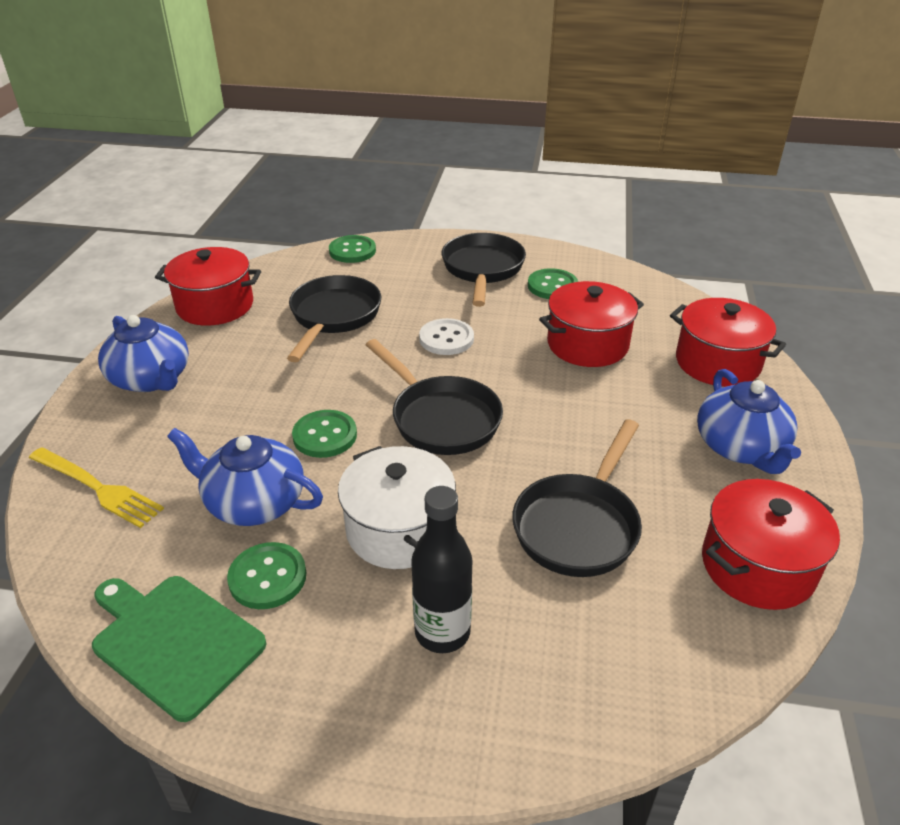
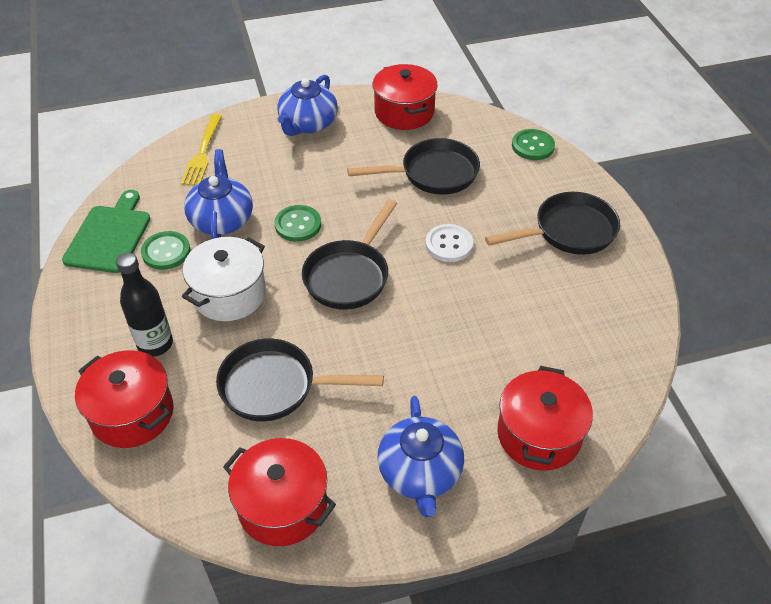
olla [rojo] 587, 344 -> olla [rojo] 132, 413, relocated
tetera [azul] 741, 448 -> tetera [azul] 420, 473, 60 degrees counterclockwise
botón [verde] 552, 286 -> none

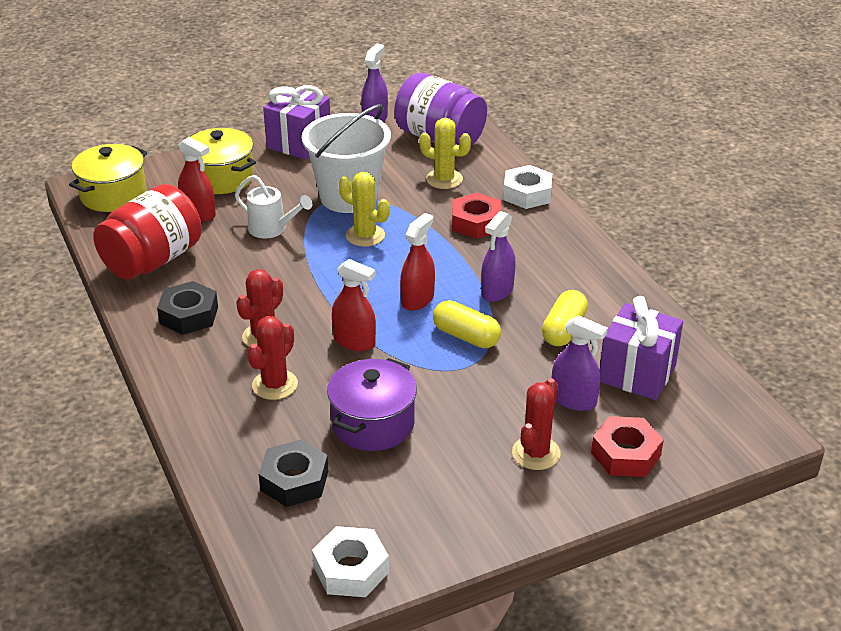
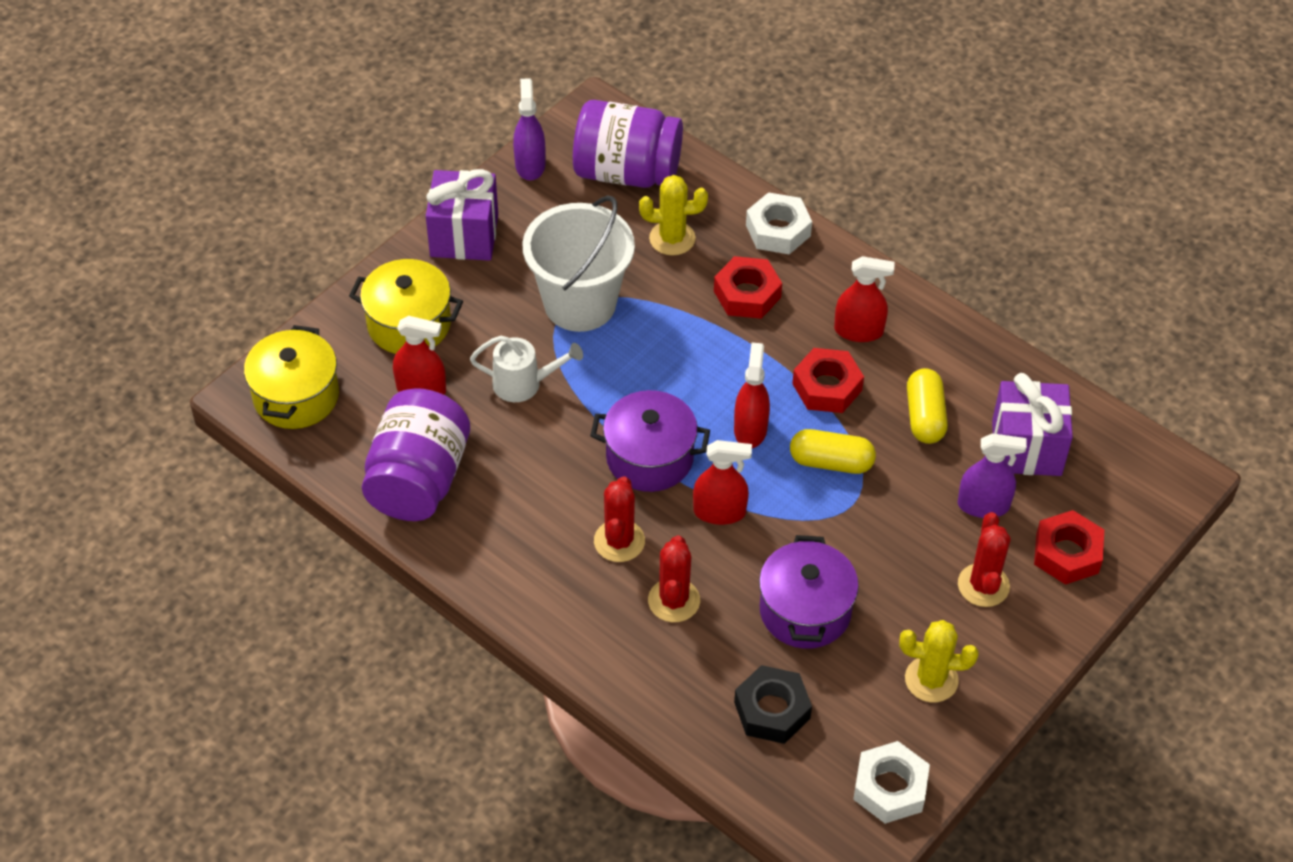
tarro [rojo] 153, 260 -> tarro [morado] 418, 479
none -> olla [morado] 649, 457
pulverizador [morado] 497, 291 -> tuerca [rojo] 827, 387
none -> pulverizador [rojo] 858, 331
cactus [amarillo] 365, 235 -> cactus [amarillo] 931, 679, relocated
tuerca [negro] 189, 315 -> none

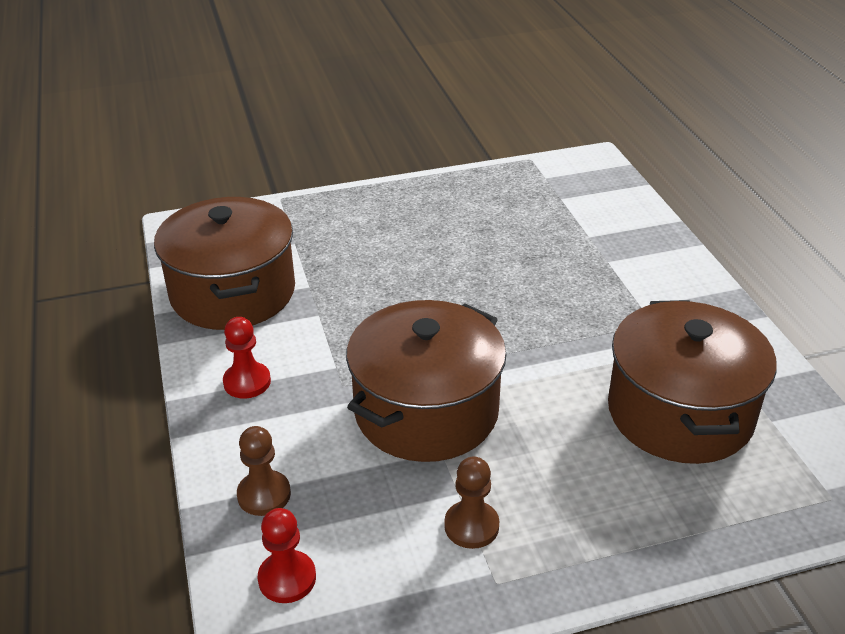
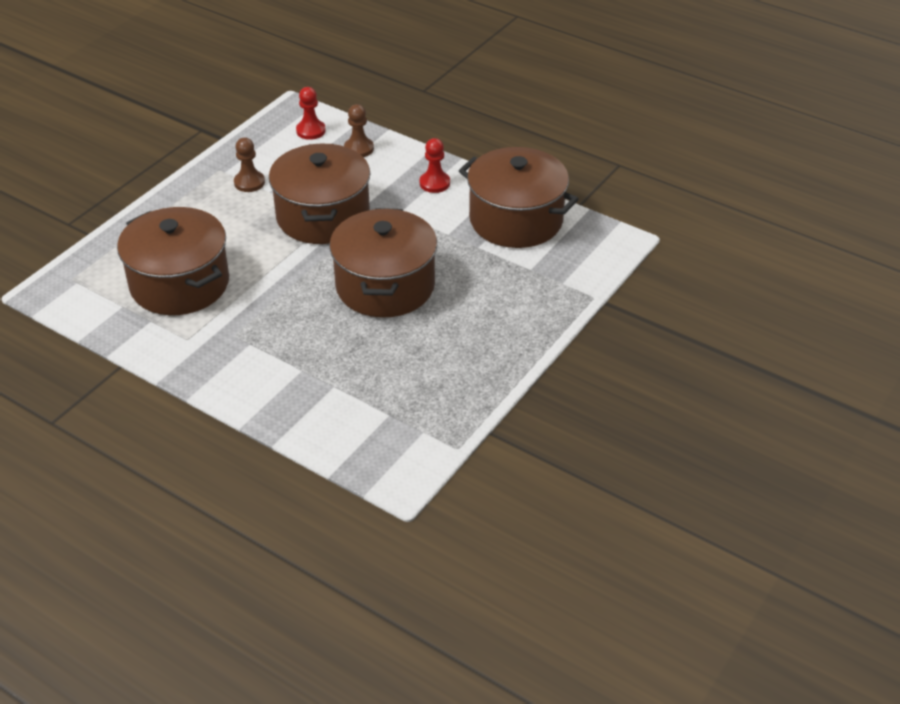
none -> olla [marrón] 385, 286

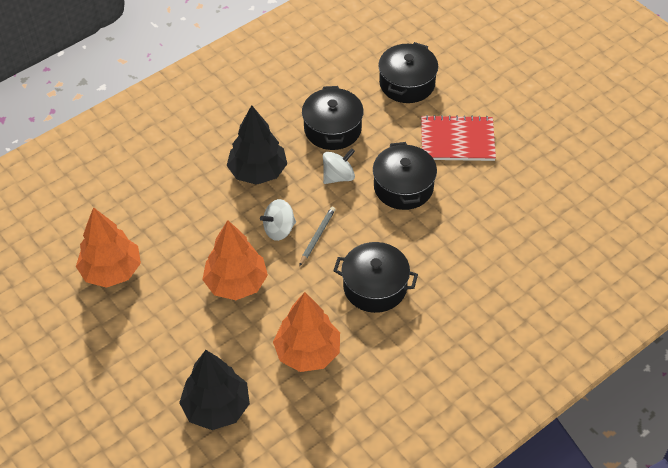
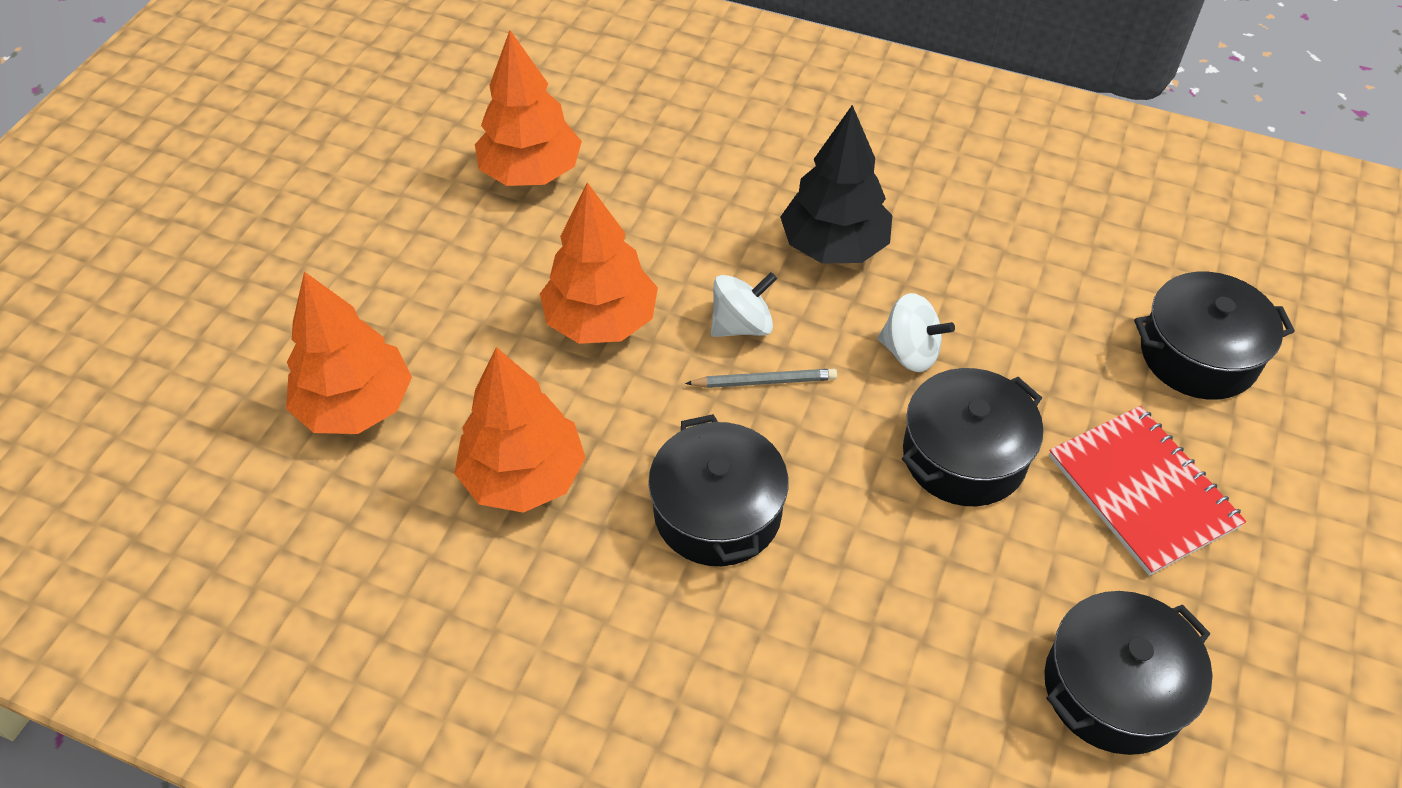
árbol [negro] 216, 407 -> árbol [naranja] 356, 406
peonza [blanco] 279, 229 -> peonza [blanco] 742, 325, 120 degrees clockwise
olla [negro] 332, 129 -> olla [negro] 1114, 688, relocated

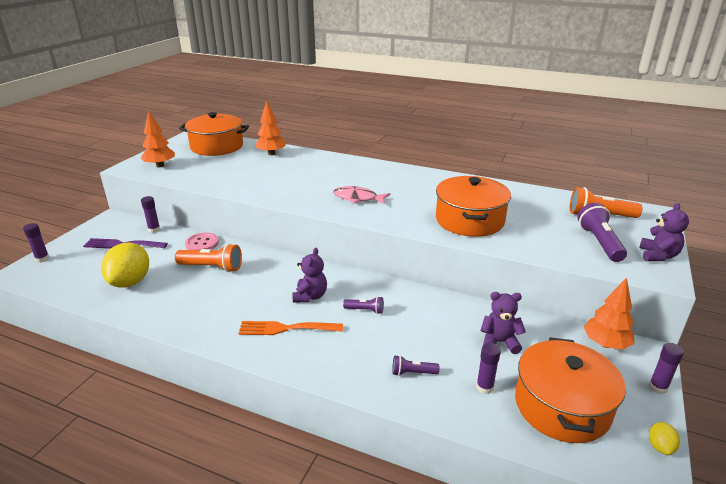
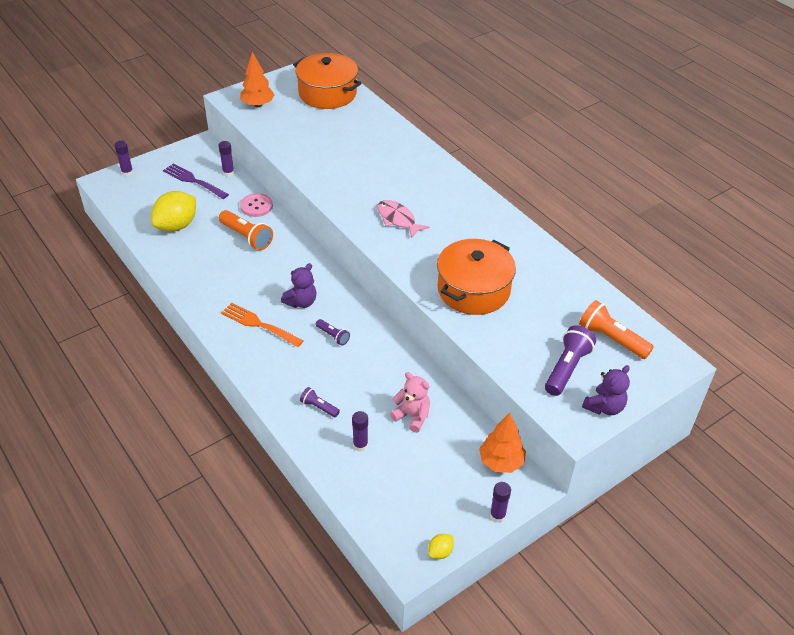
osito [morado] 499, 342 -> osito [rosa] 412, 416
árbol [naranja] 271, 153 -> none
olla [naranja] 562, 406 -> none

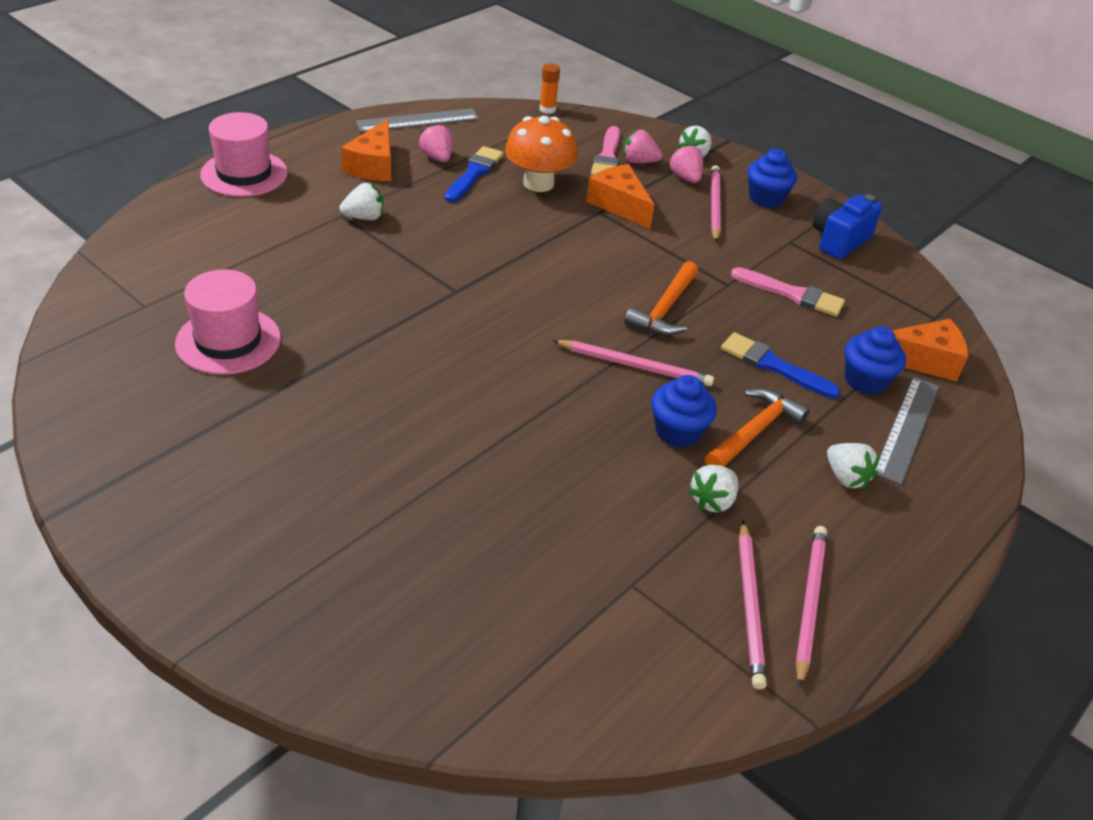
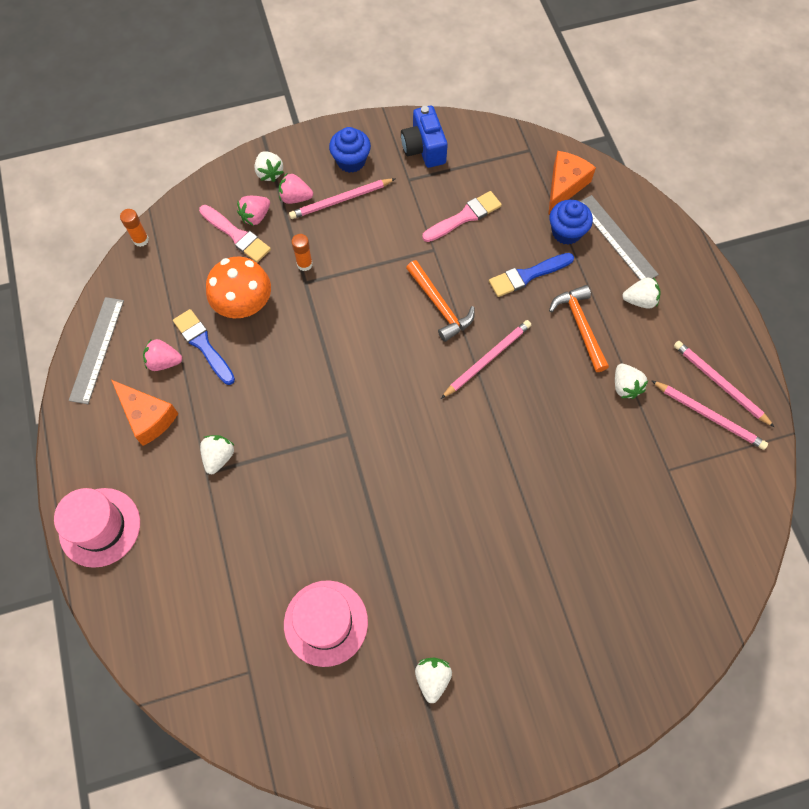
lápiz [rosa] 714, 205 -> lápiz [rosa] 341, 200, 60 degrees counterclockwise
queso [naranja] 619, 205 -> barra de pegamento [naranja] 304, 264
none -> fresa [blanco] 432, 678
magdalena [azul] 678, 432 -> none

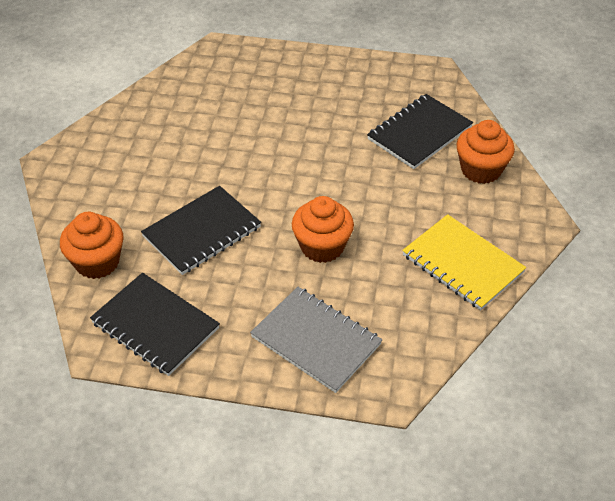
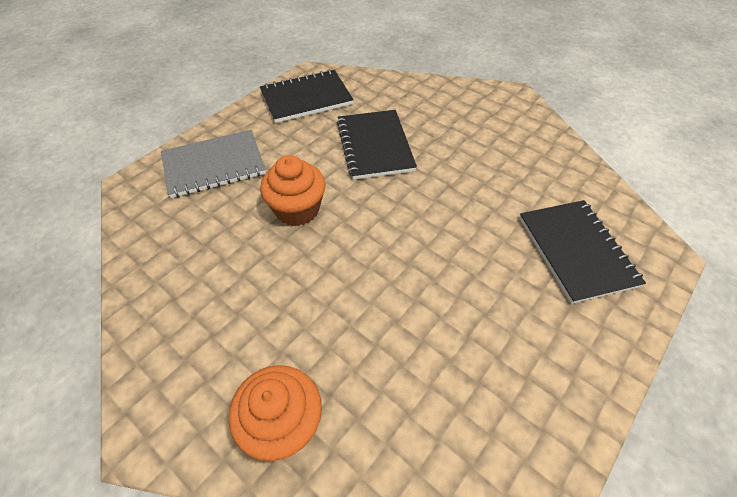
cuaderno [negro] 419, 133 -> cuaderno [negro] 576, 251, relocated
magdalena [naranja] 97, 262 -> none
cuaderno [amarillo] 462, 264 -> none

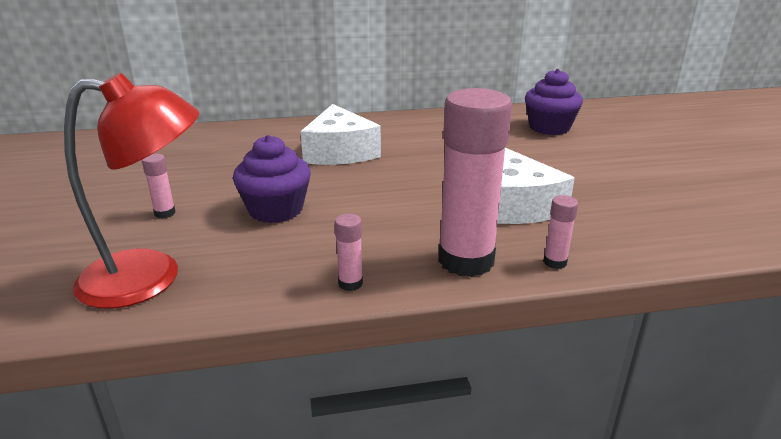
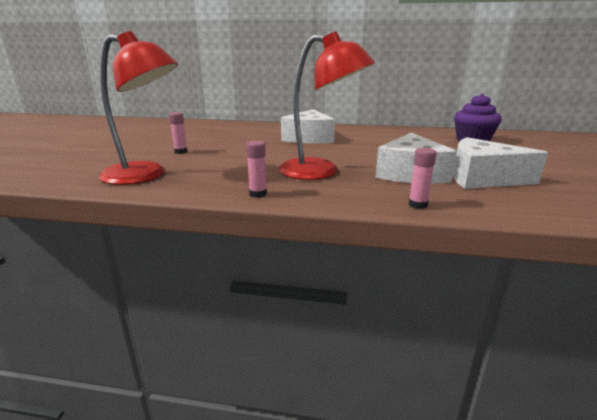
none -> lámpara [rojo] 321, 172
none -> queso [blanco] 482, 178
magdalena [morado] 276, 210 -> none
barra de pegamento [rosa] 466, 260 -> none

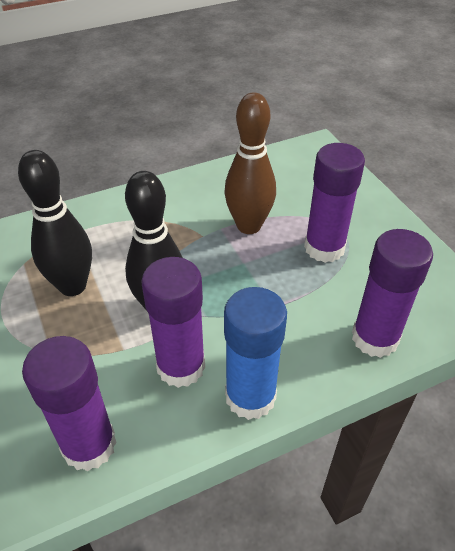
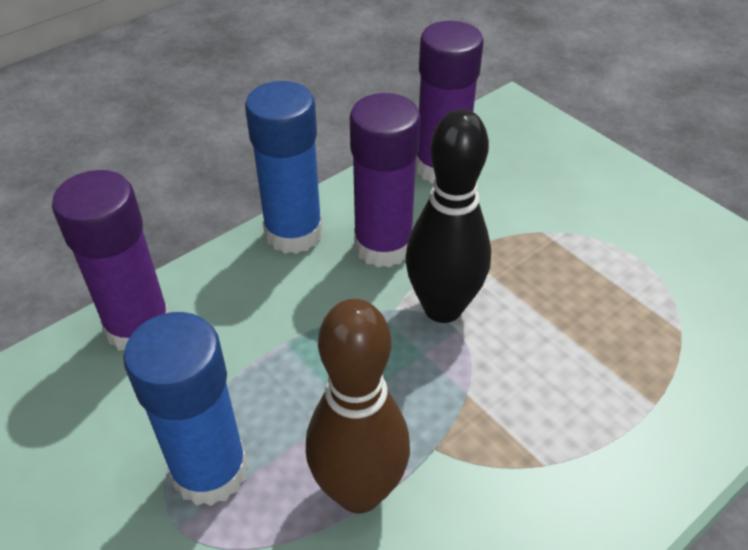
barra de pegamento [morado] 324, 248 -> barra de pegamento [azul] 210, 471
bolo [negro] 73, 286 -> none

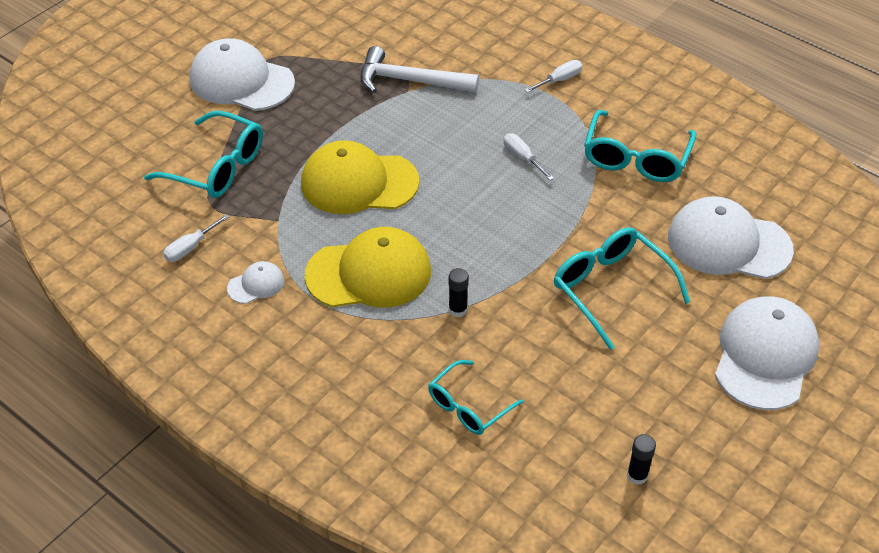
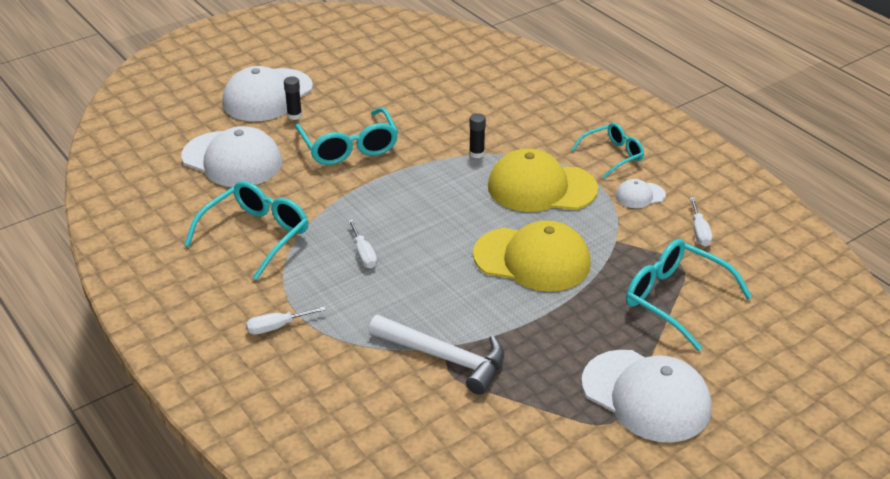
barra de pegamento [negro] 637, 475 -> barra de pegamento [negro] 294, 115, relocated
gafas [turquesa] 468, 406 -> gafas [turquesa] 613, 155, relocated
destornillador [blanco] 190, 247 -> destornillador [blanco] 699, 232, 120 degrees clockwise

